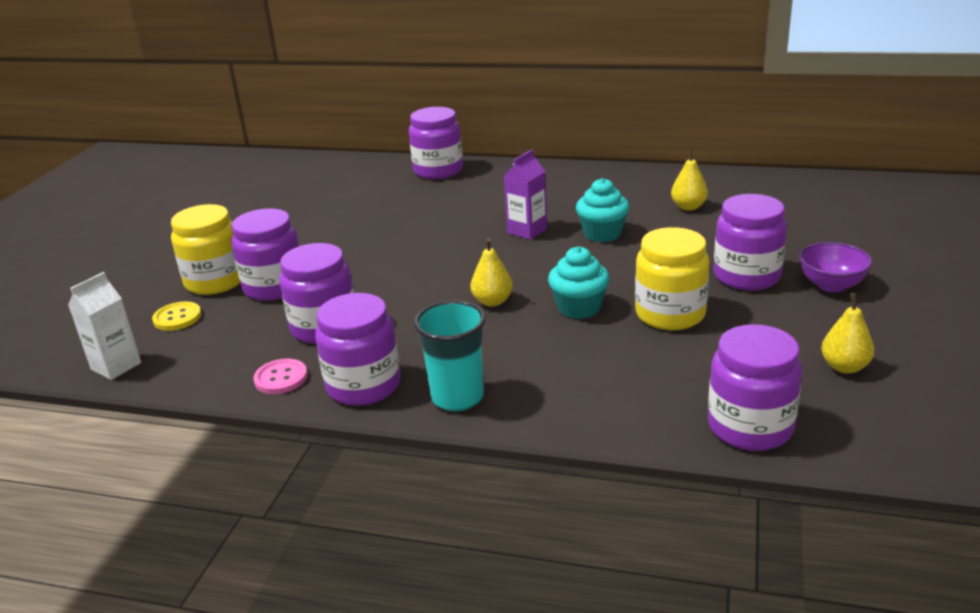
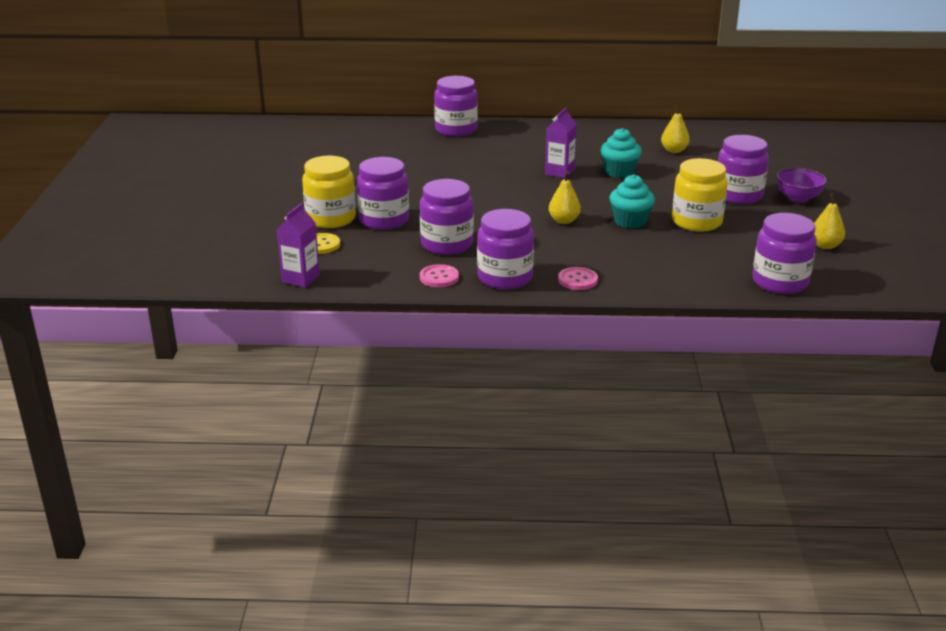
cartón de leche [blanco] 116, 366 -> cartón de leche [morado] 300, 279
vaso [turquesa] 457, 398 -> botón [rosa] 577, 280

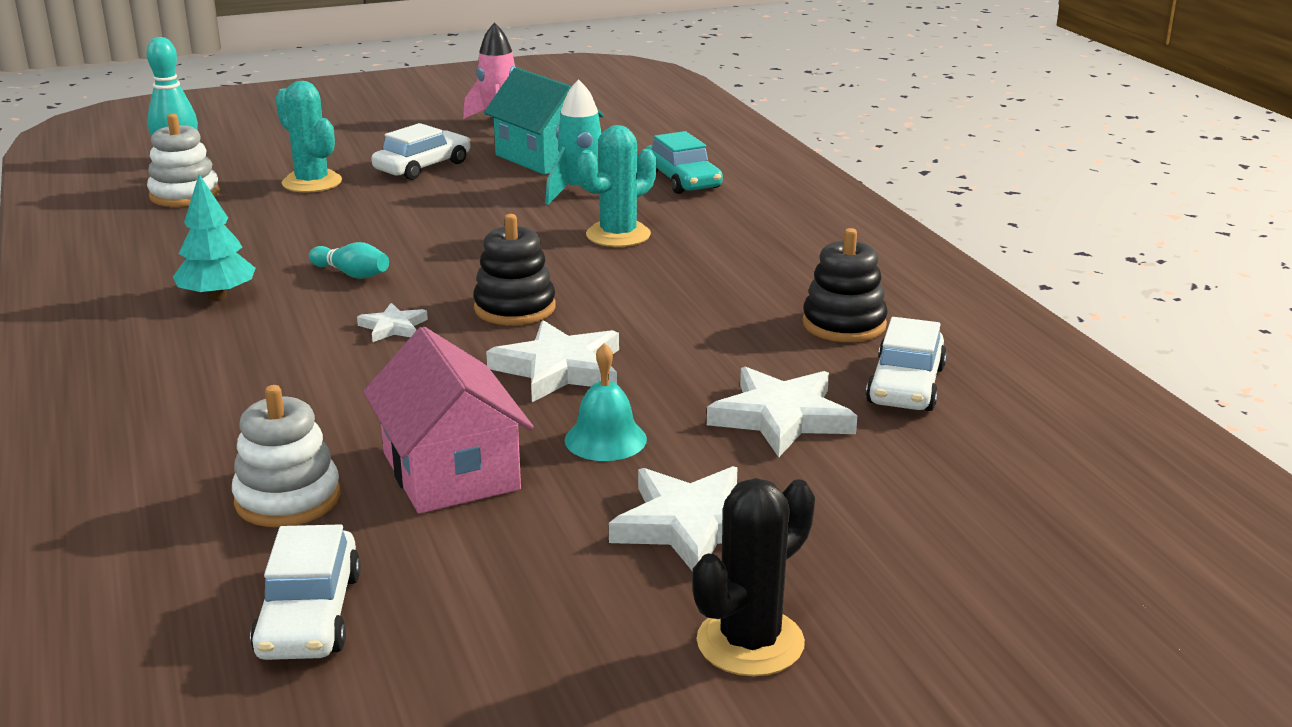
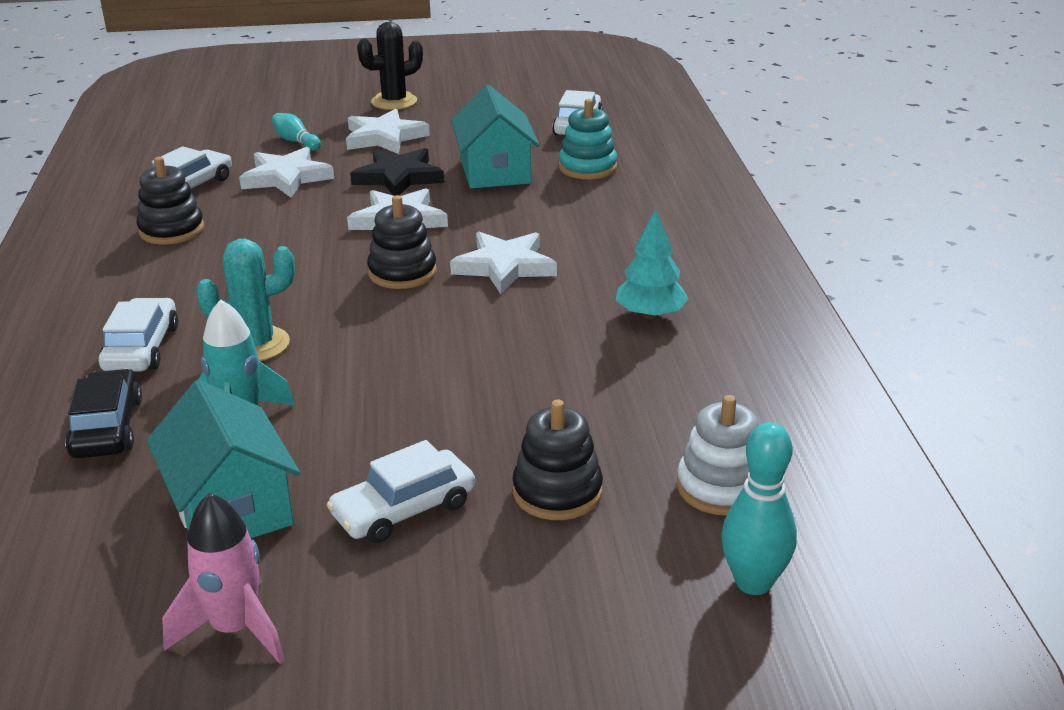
coche [turquesa] 682, 180 -> coche [negro] 107, 427
none -> coche [blanco] 141, 348
bolo [turquesa] 352, 274 -> bolo [turquesa] 296, 141, relocated
campana [turquesa] 605, 439 -> estrella [negro] 398, 177
estrella [blanco] 393, 327 -> estrella [blanco] 504, 267, x1.87
casa [rosa] 450, 471 -> casa [turquesa] 495, 171
cactus [turquesa] 312, 182 -> juguete apilable [negro] 557, 492
juguete apilable [blanco] 288, 499 -> juguete apilable [turquesa] 587, 167

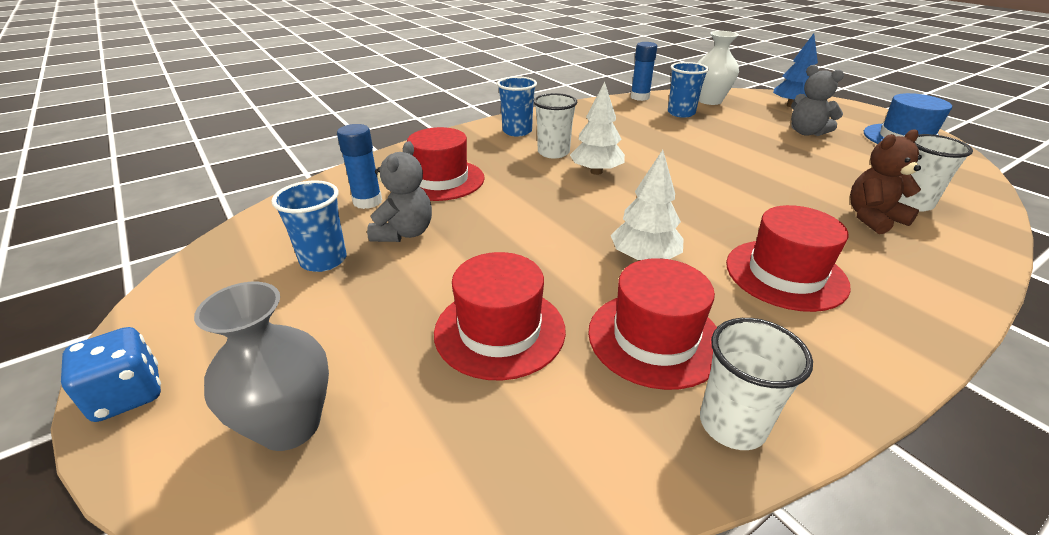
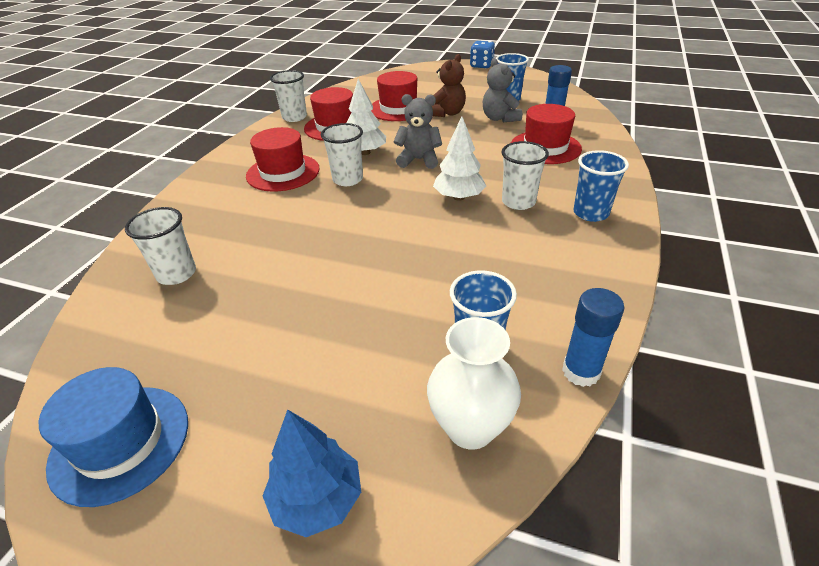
none -> vaso [blanco] 347, 179
osito [gris] 806, 132 -> osito [gris] 419, 160, relocated
osito [marrón] 873, 218 -> osito [marrón] 447, 113, relocated
florero [gris] 290, 425 -> none

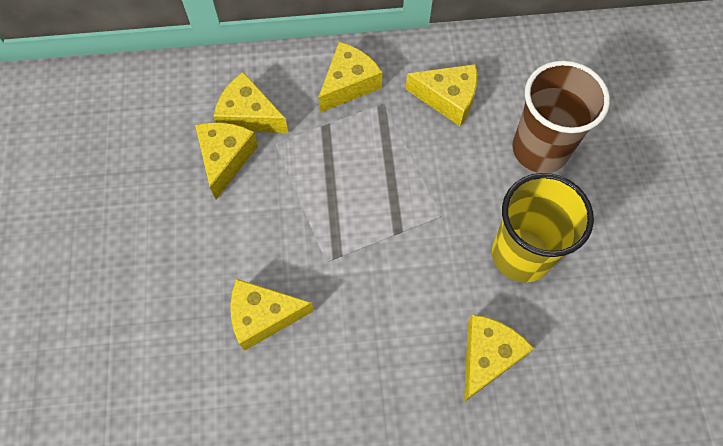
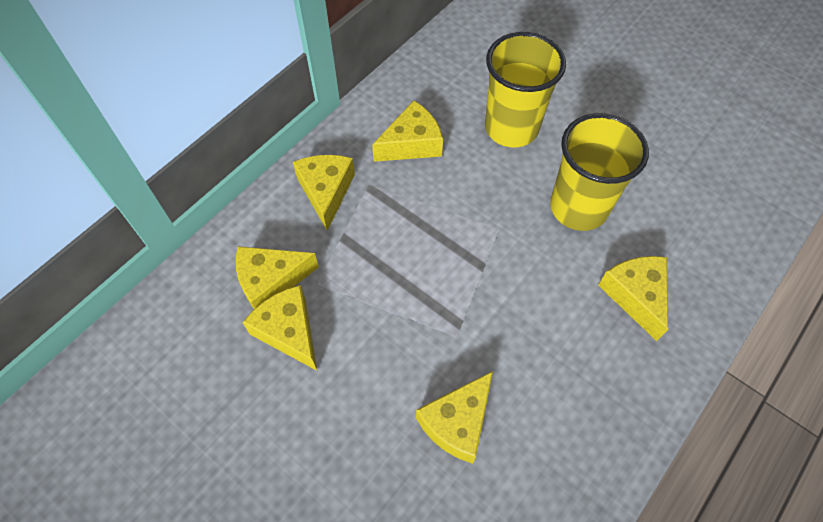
vaso [marrón] 540, 149 -> vaso [amarillo] 511, 128

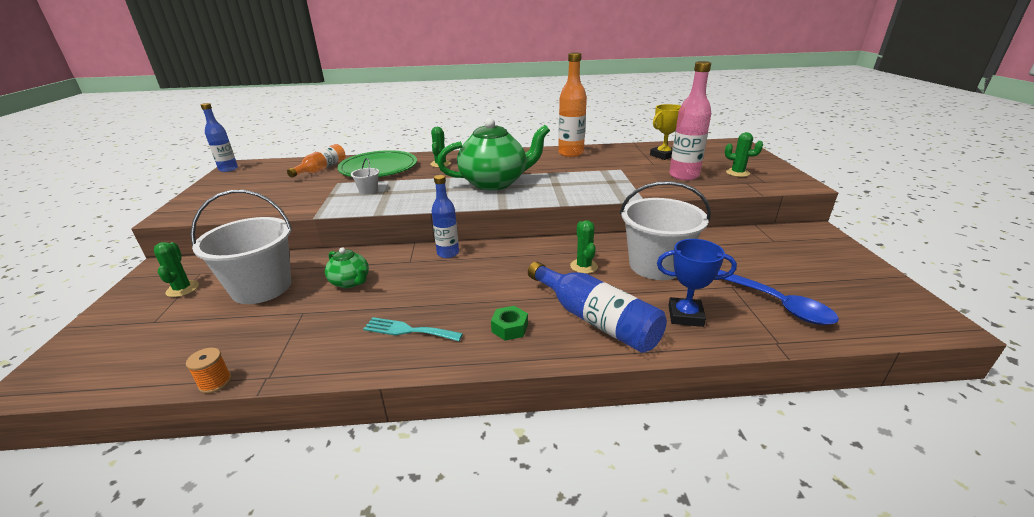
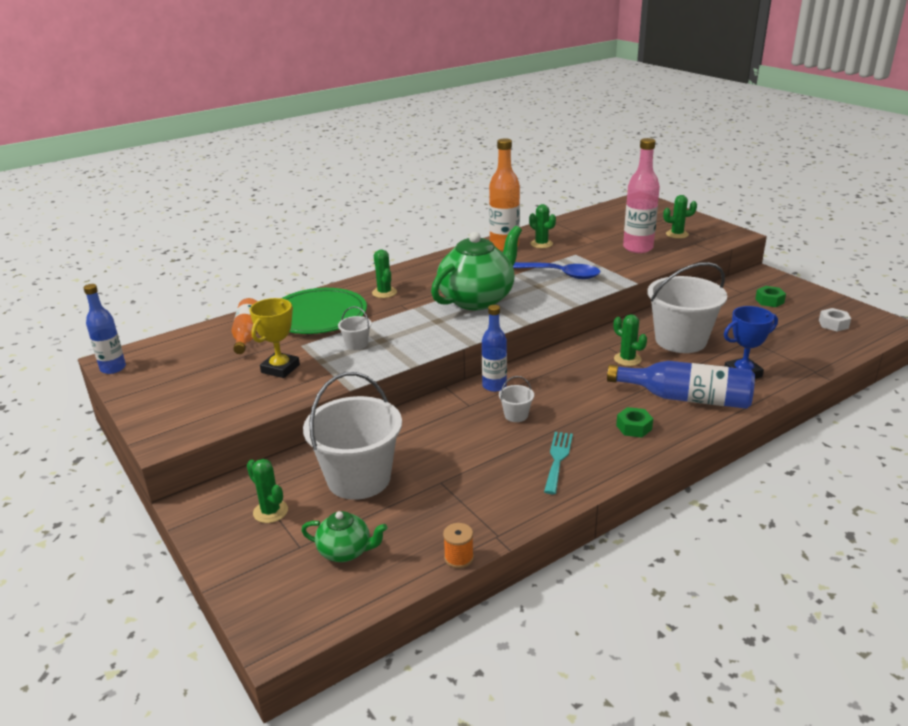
trofeo [amarillo] 663, 155 -> trofeo [amarillo] 280, 369, relocated
tetera [verde] 350, 282 -> tetera [verde] 345, 551, relocated
none -> balde [blanco] 516, 415
cuchara [azul] 778, 304 -> cuchara [azul] 560, 274, relocated
none -> cactus [verde] 541, 244
tenedor [turquesa] 408, 330 -> tenedor [turquesa] 558, 459, 120 degrees clockwise
none -> tuerca [verde] 769, 301
none -> tuerca [blanco] 833, 324

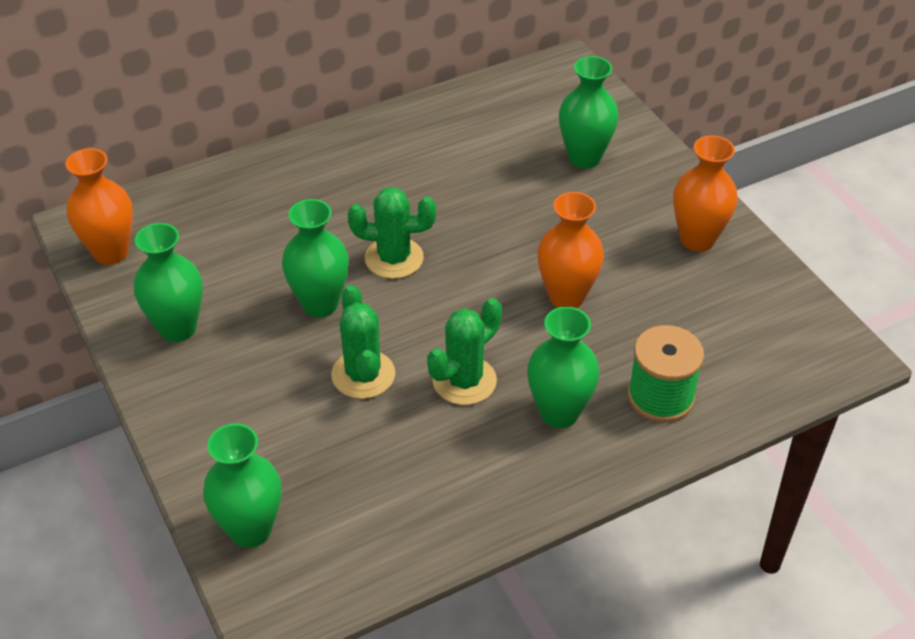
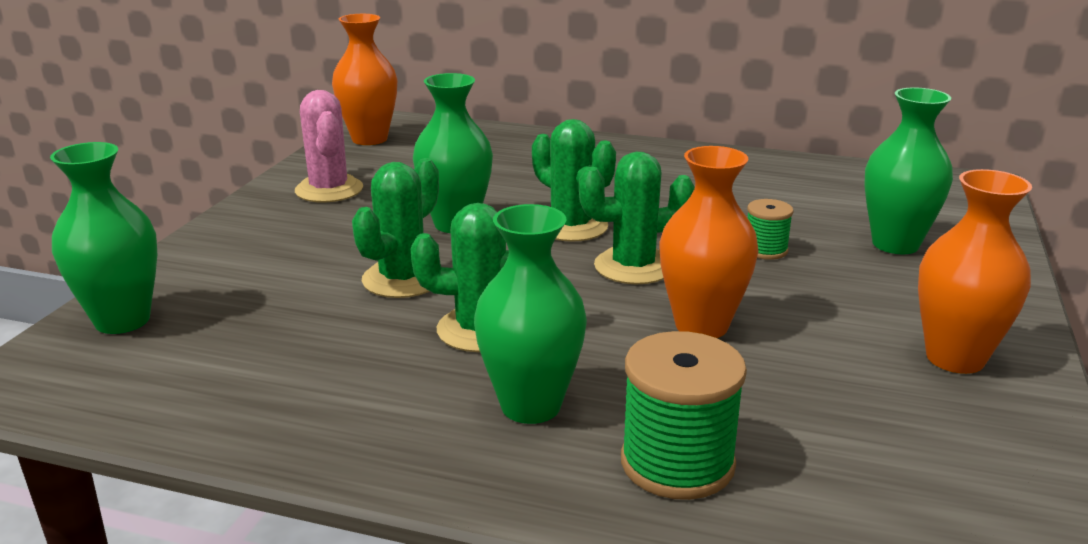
florero [verde] 178, 328 -> cactus [rosa] 329, 190
none -> cactus [verde] 633, 267
none -> carrete [verde] 765, 250

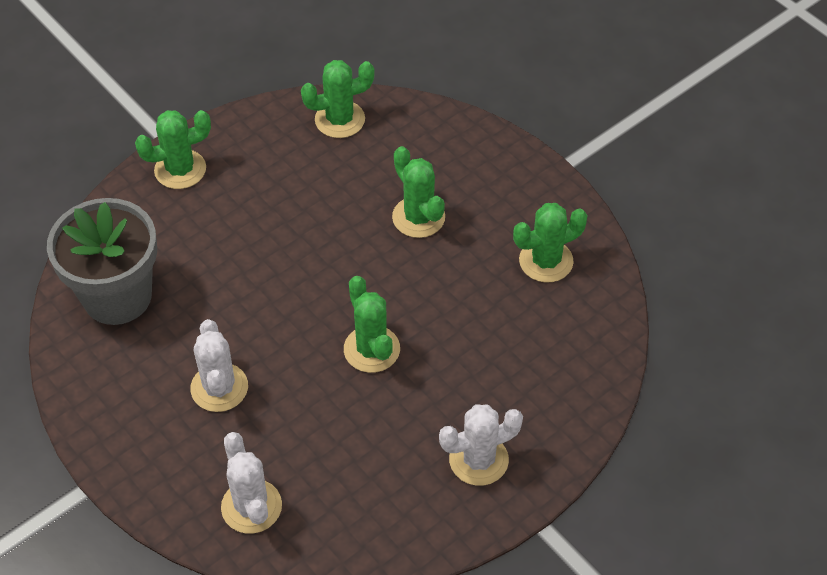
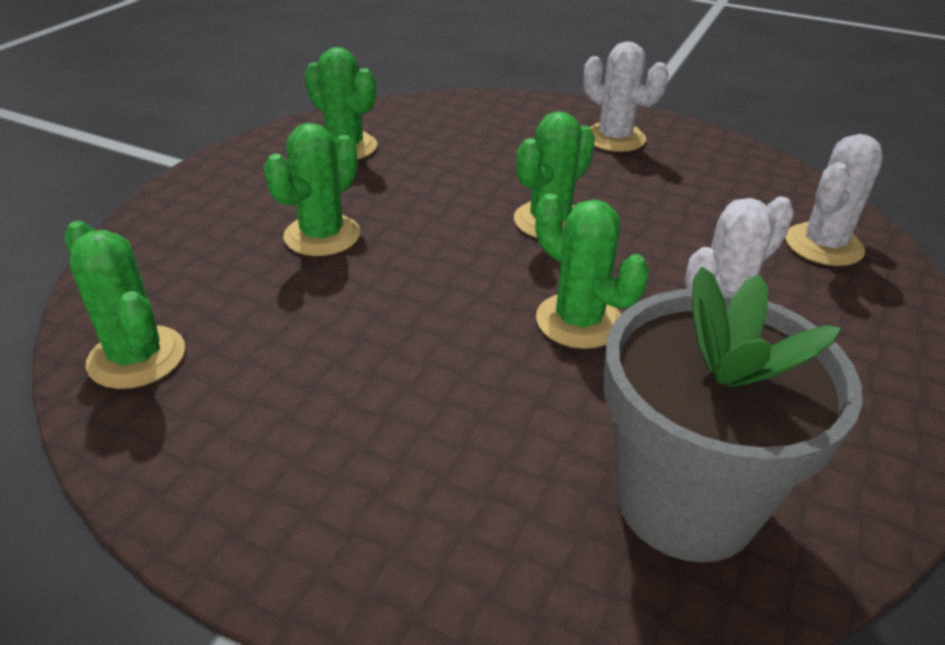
cactus [verde] 180, 169 -> cactus [verde] 579, 321, relocated

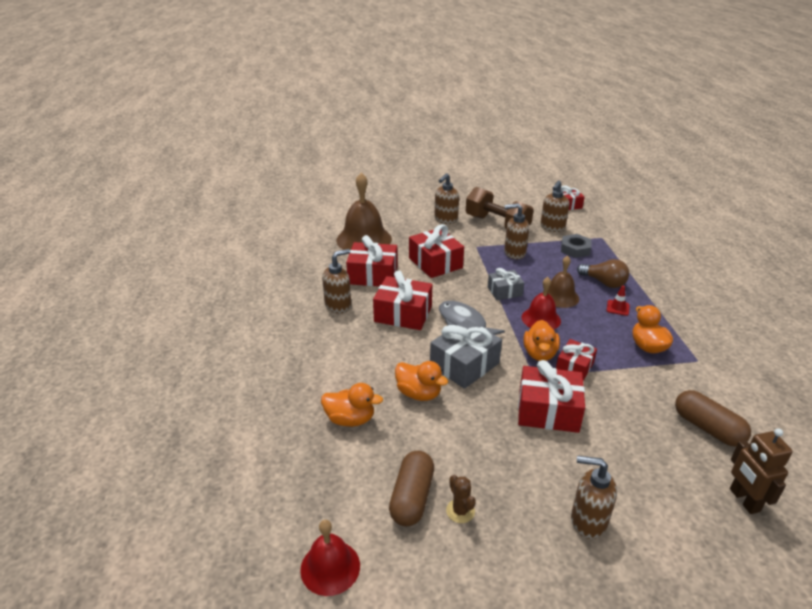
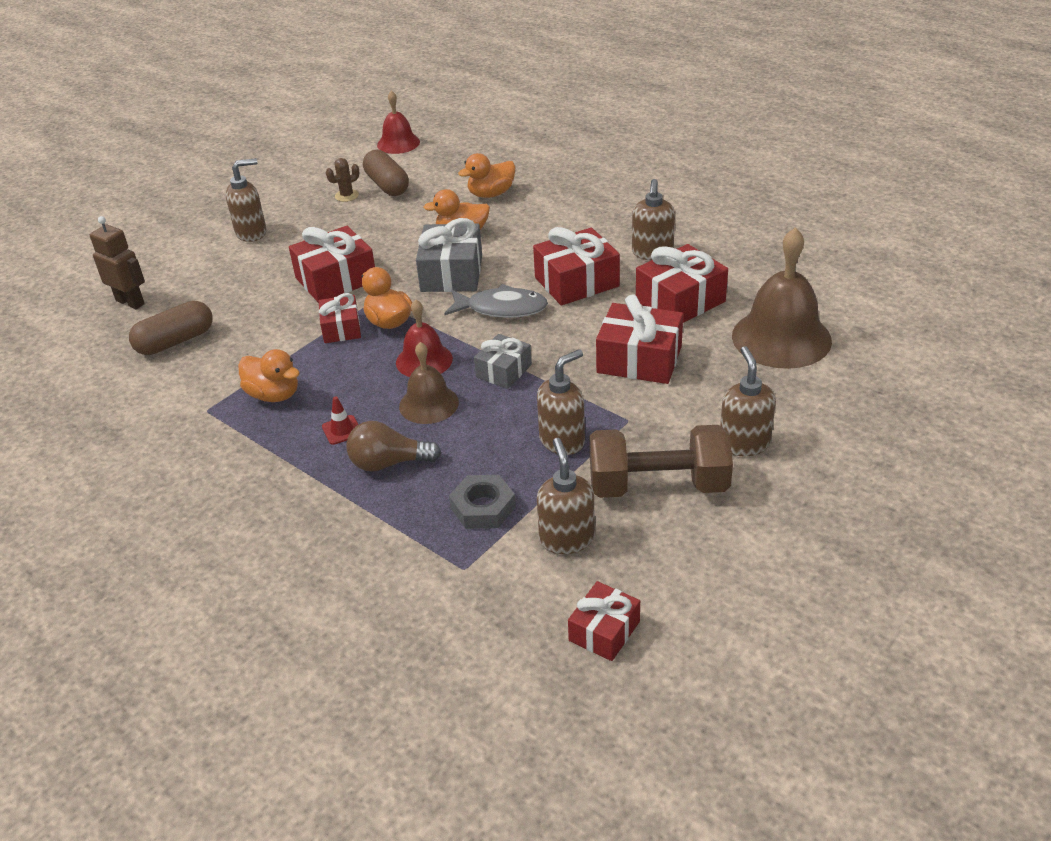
cápsula [marrón] 707, 428 -> cápsula [marrón] 175, 341, 45 degrees counterclockwise
cactus [marrón] 460, 511 -> cactus [marrón] 346, 196, 60 degrees counterclockwise

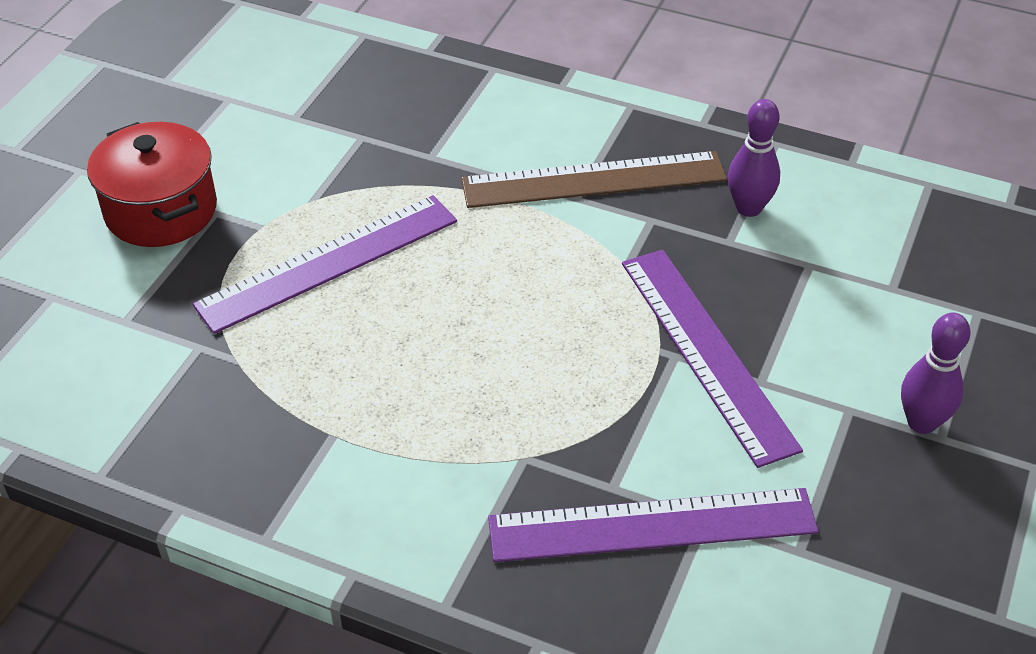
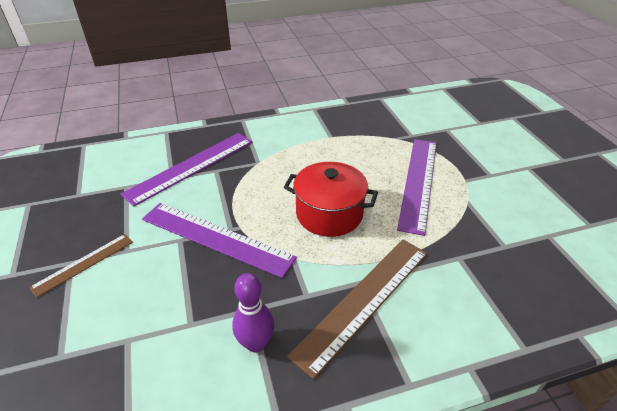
bolo [morado] 921, 422 -> regla [marrón] 83, 264
olla [rojo] 161, 210 -> olla [rojo] 329, 214, relocated

